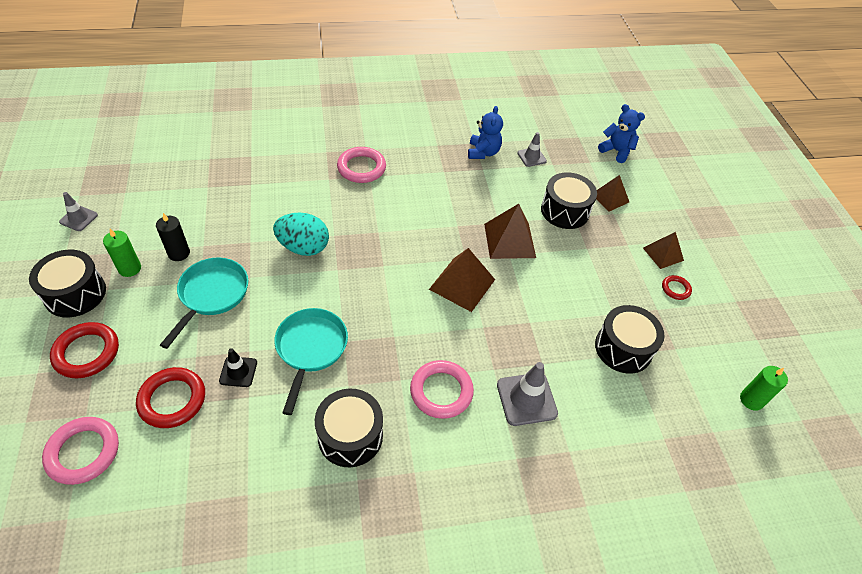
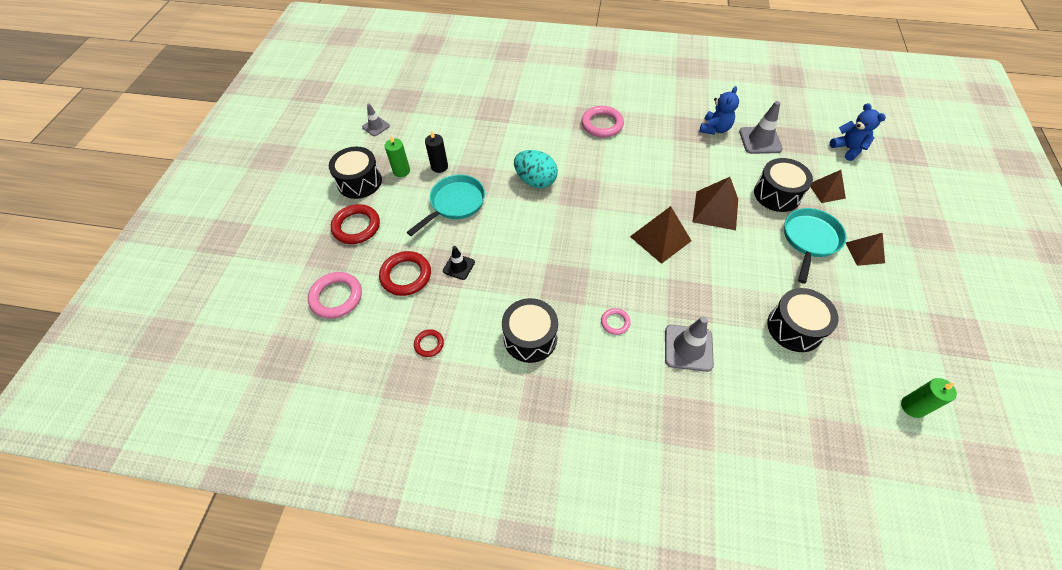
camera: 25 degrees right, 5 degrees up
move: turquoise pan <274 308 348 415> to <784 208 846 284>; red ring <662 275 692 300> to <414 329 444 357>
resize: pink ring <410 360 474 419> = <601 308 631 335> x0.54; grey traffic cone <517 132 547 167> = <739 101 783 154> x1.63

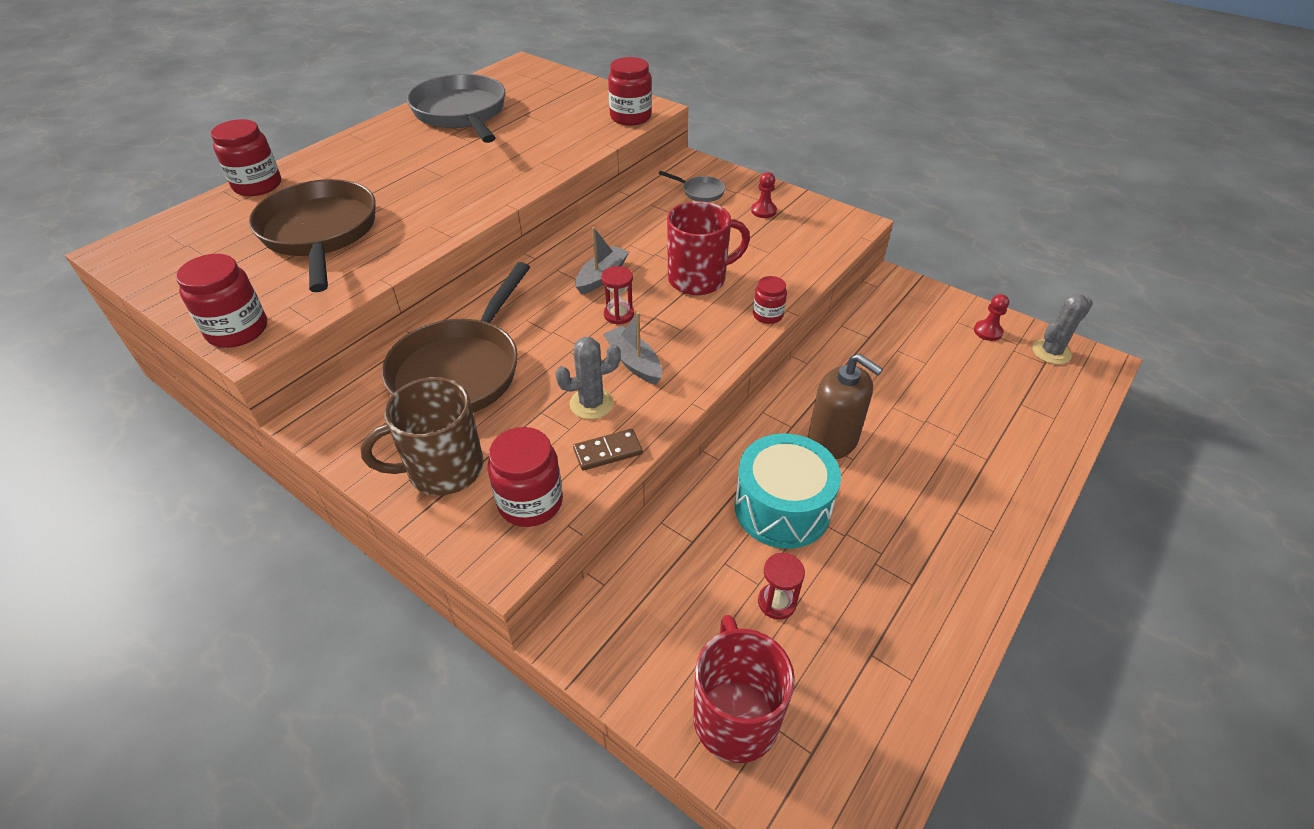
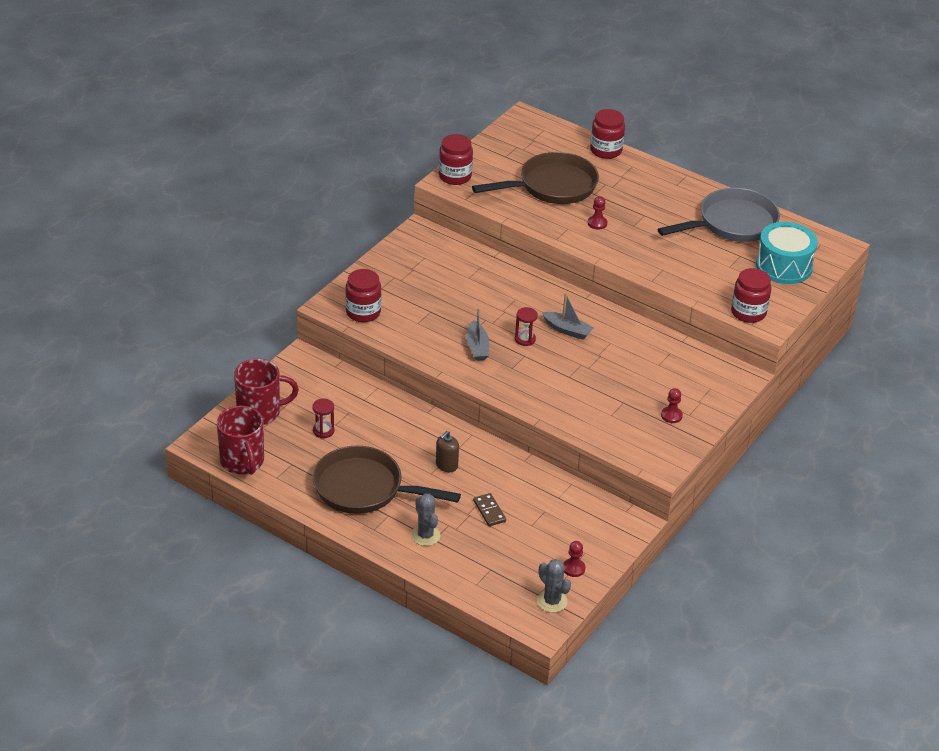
camera: 85 degrees right, 5 degrees down
delete: brown mug <360 377 484 496>; grey pan <659 171 725 202>; red jar <753 276 787 324>
insert: red pawn <588 196 607 229>
move: brown pan <382 262 530 413> to <313 446 461 514>; grey cactus <555 337 621 419> to <411 494 440 546>; brown domino <573 429 643 471> to <473 493 506 526>; red mug <667 201 750 295> to <217 406 264 475>; turquoise drum <735 433 841 549> to <756 222 818 284>
rotate: grey boat <603 312 662 384> = <466 308 489 361> 120 degrees clockwise
resize: brown soap dispenser <808 353 883 459> = <436 431 459 472> x0.60

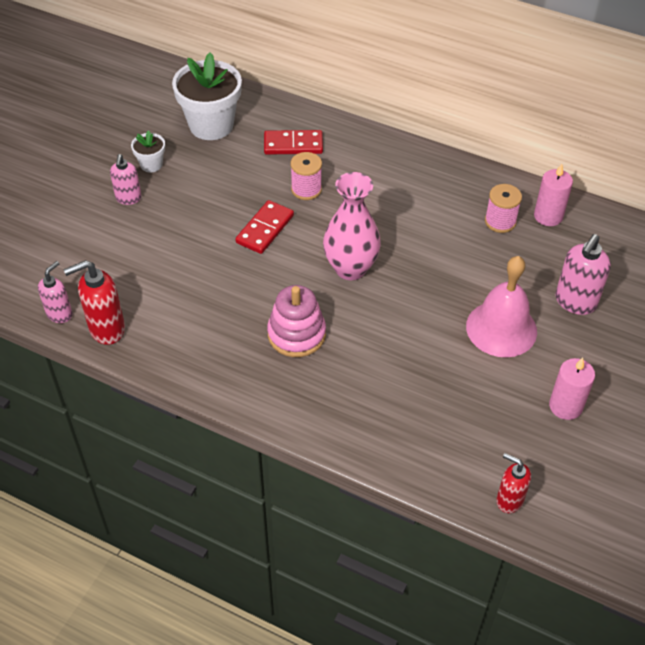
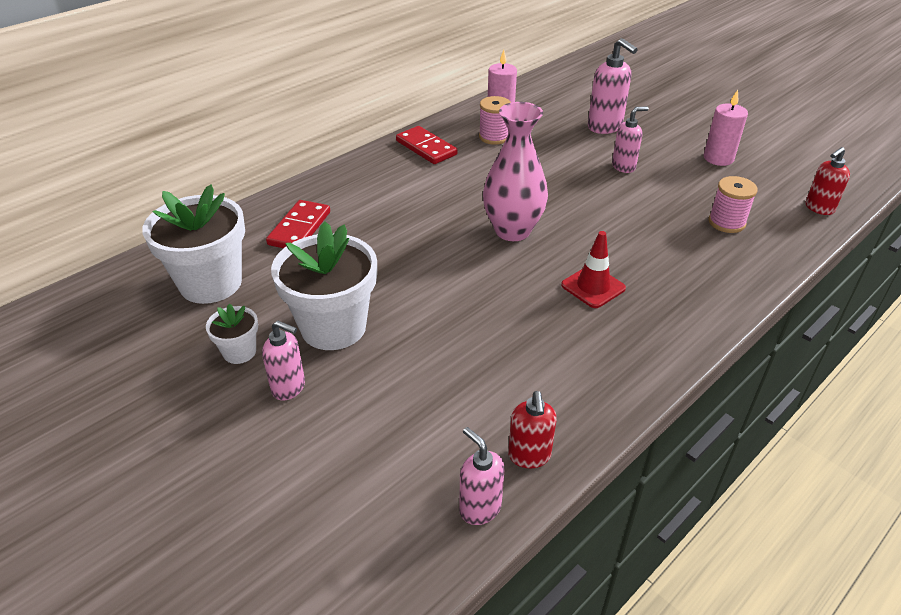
camera: 70 degrees left, 10 degrees down
insert: white flower pot <271 221 377 350>
move: red domino <235 200 294 254> to <396 126 457 164>; pink spool <291 152 322 200> to <708 176 758 233>
replace: pink stacking toy <267 285 326 357> to red traffic cone <561 231 626 308>; pink bell <466 256 537 357> to pink soap dispenser <612 106 649 173>
resize: red soap dispenser <63 260 125 345> = <508 391 557 468> x0.65

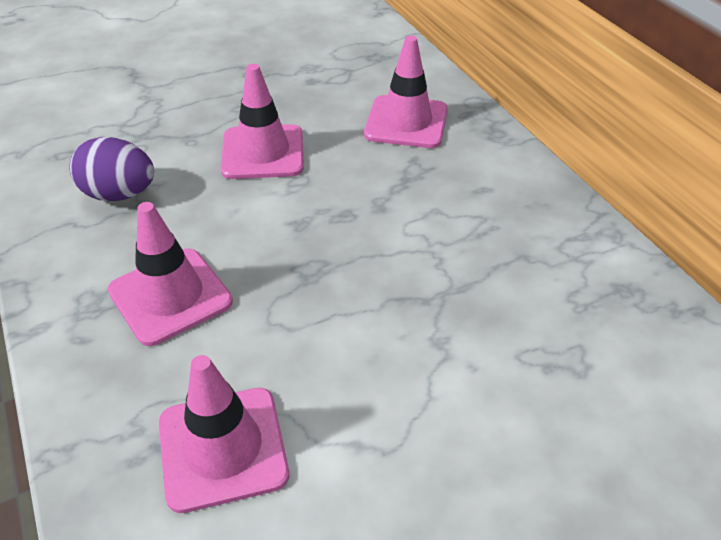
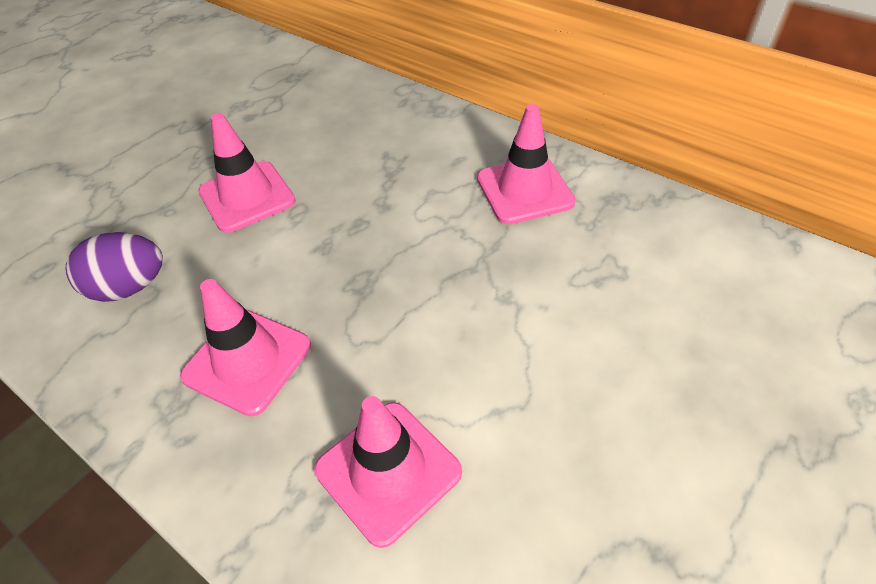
camera: 25 degrees left, 5 degrees up
move: pink traffic cone <364 36 448 148> to <477 104 576 224>

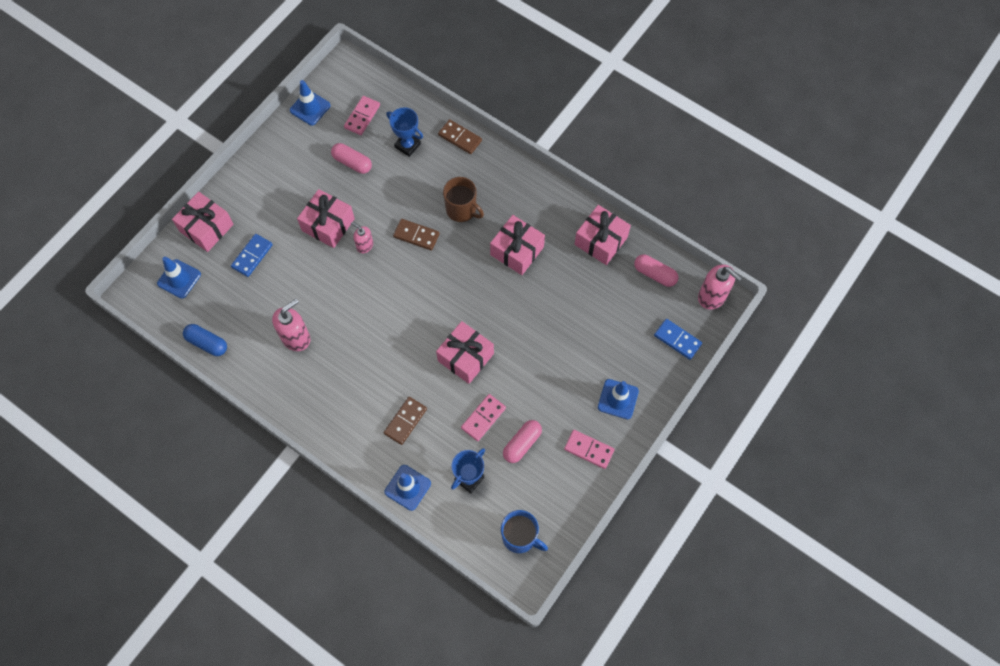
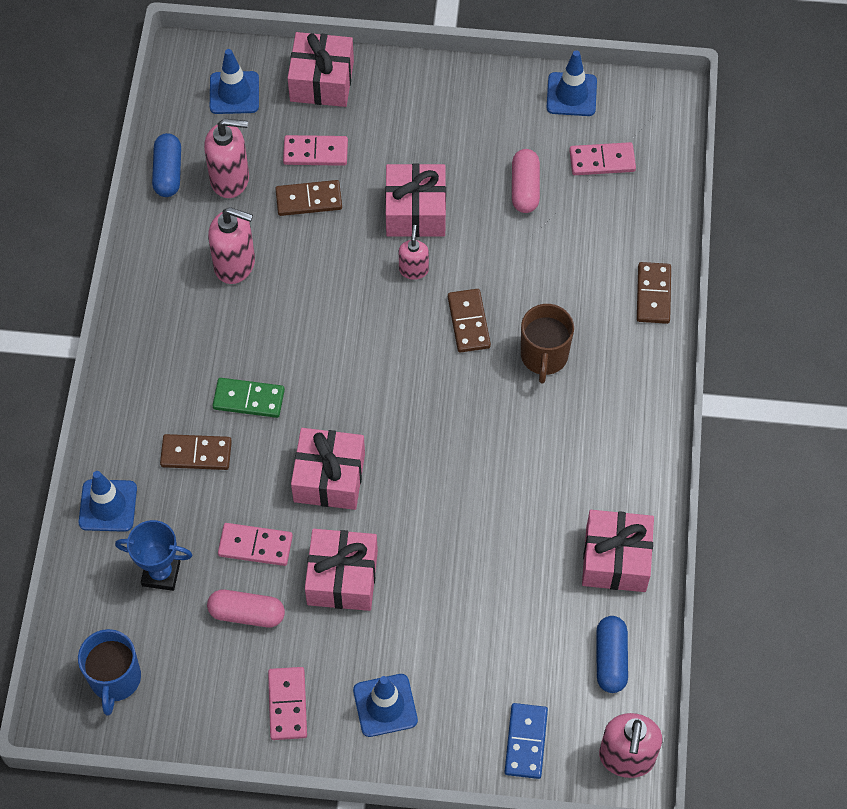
camera: 60 degrees right, 5 degrees down
delete: blue trophy <386 107 423 157>
insert: pink soap dispenser <204 118 249 198>; green domino <213 378 285 418>; brown domino <275 180 342 216>
move: pink gift <490 215 545 275> to <305 529 378 611>
recolor: blue domino <231 234 273 277> to pink domino <283 135 348 166>; pink capsule <634 254 678 287> to blue capsule <596 616 628 693>

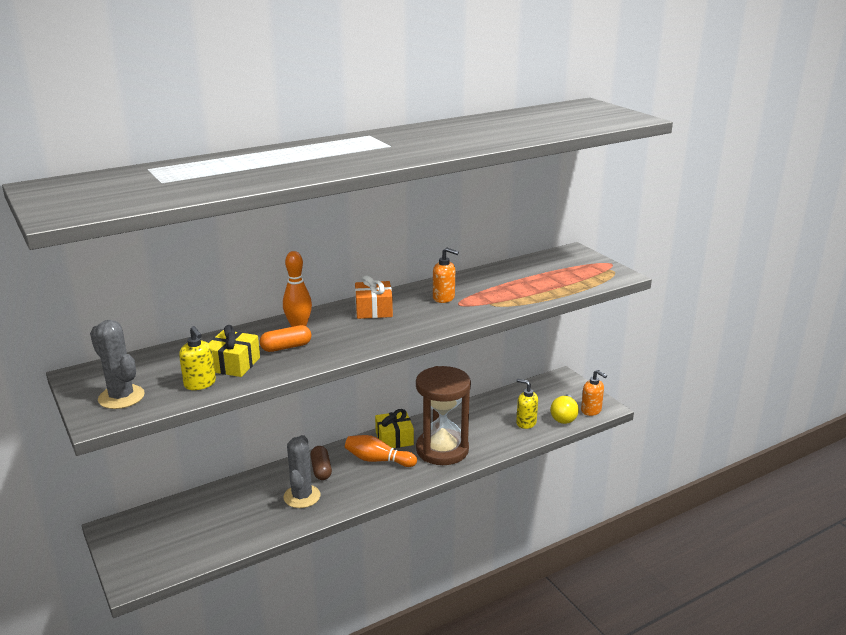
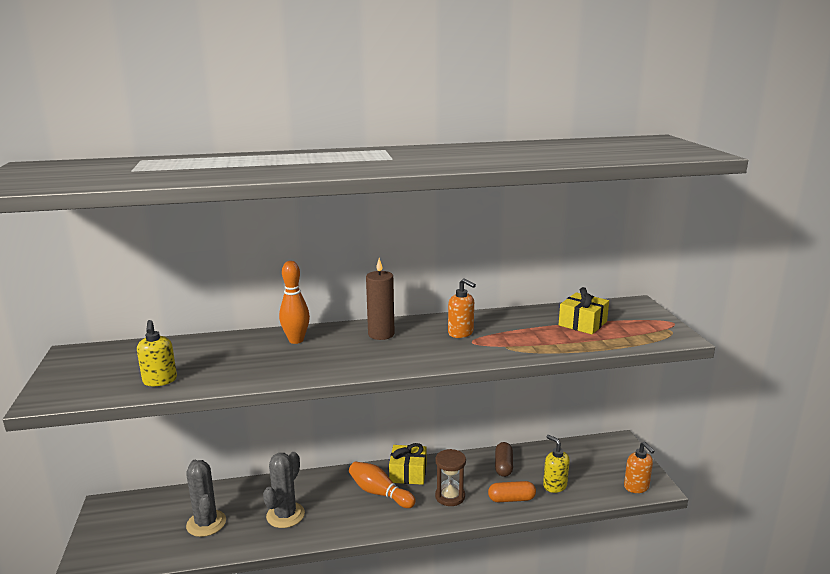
camera: 20 degrees right, 5 degrees down
delete: yellow light bulb <550 394 579 424>
move: grey cactus <90 320 145 409> to <186 460 226 537>; yellow gift <209 325 260 377> to <559 287 609 334>; orange capsule <259 325 311 352> to <488 481 536 502>; brown capsule <310 446 332 480> to <495 442 513 477>
replace: orange gift <355 275 393 319> to brown candle <366 258 395 340>
resize: brown hourglass <416 366 471 465> = <435 449 466 506> x0.52

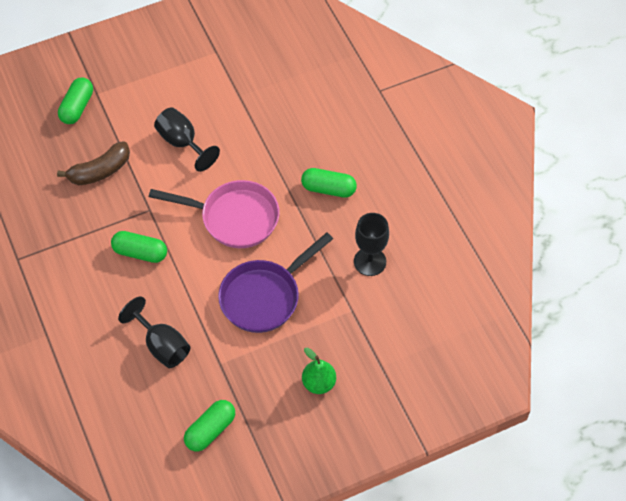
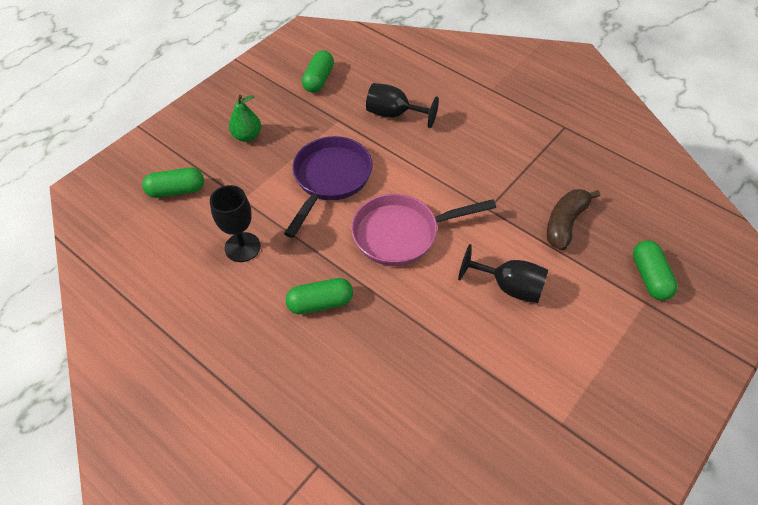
camera: 155 degrees right, 5 degrees down
move: green capsule <111 231 167 263> to <142 168 204 198>

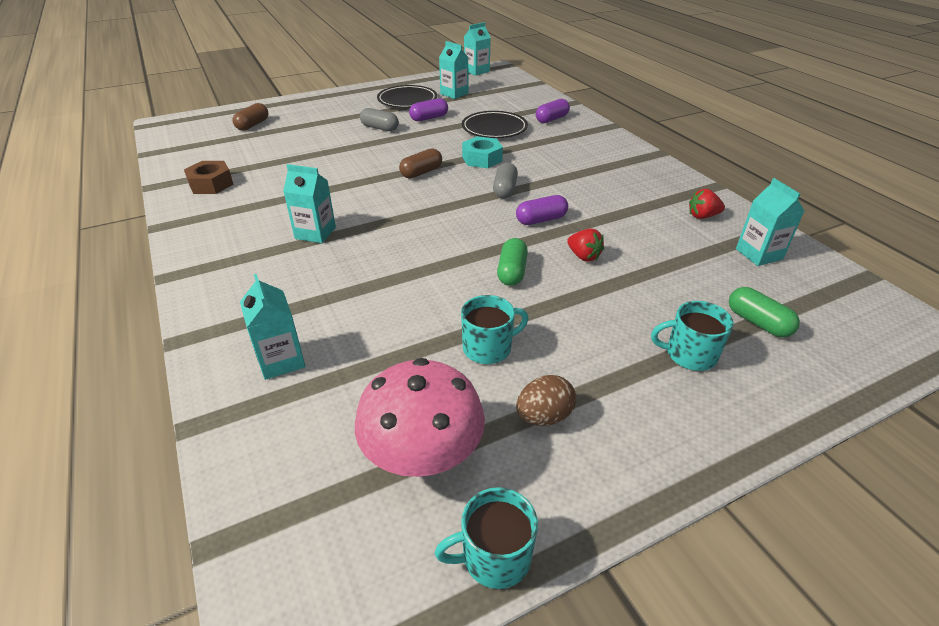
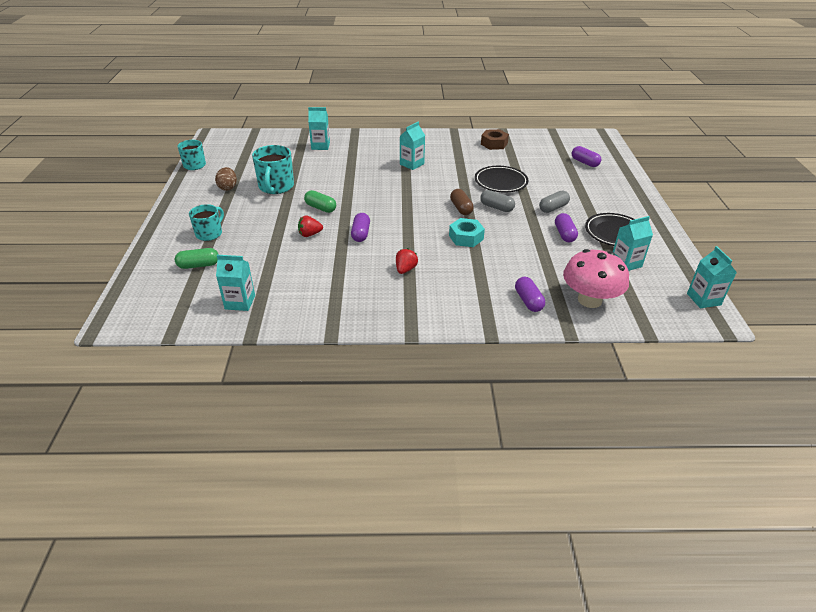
camera: 115 degrees right, 0 degrees up
move: pink mushroom <355 358 485 477> to <563 249 629 308>; black plate <462 111 528 138> to <475 166 528 192>; grey capsule <493 162 518 199> to <480 190 515 212>; red strawberry <689 189 725 219> to <396 248 418 274>
recolor: brown capsule <232 103 268 131> to purple capsule <572 146 601 167>
resize: turquoise mug <461 295 529 364> = <252 145 294 194> x1.51

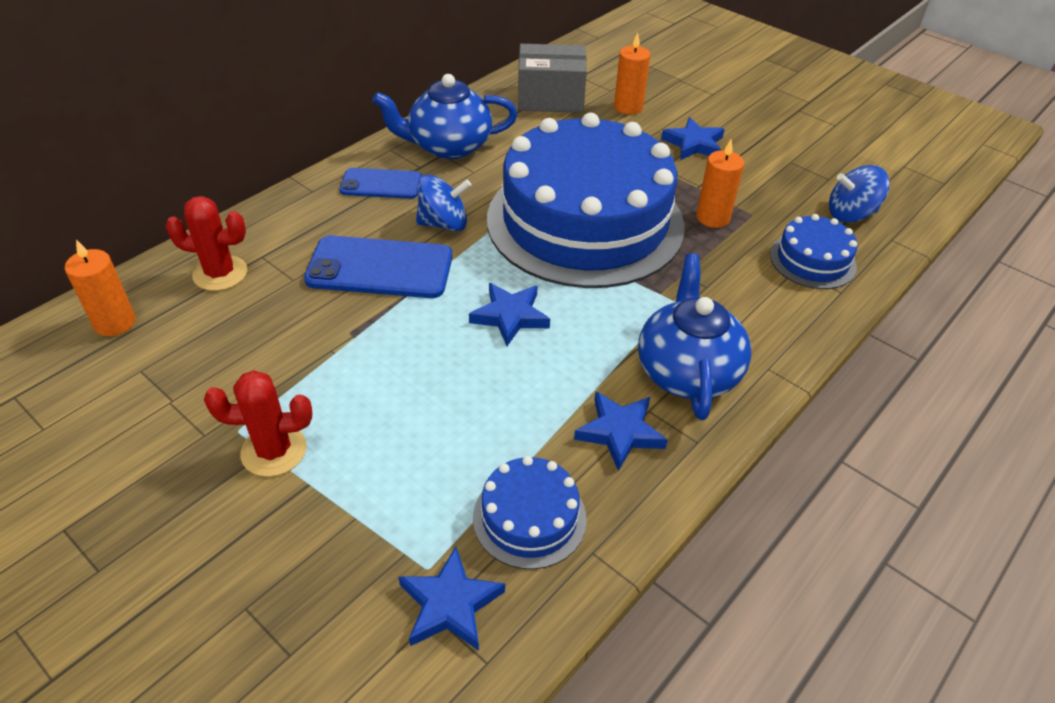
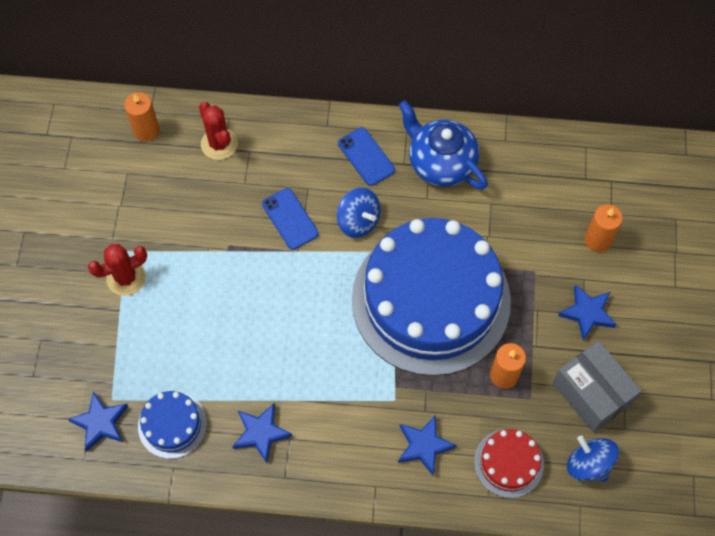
camera: 55 degrees right, 20 degrees up
delete: blue teapot <638 254 751 420>
move: blue star <469 283 550 346> to <398 415 457 476>; grey box <518 44 587 113> to <552 341 642 433>
recolor: blue cake <770 214 858 289> to red cake <474 429 544 498>
rotate: red cactus <204 370 312 477> = <88 244 147 296> 75 degrees counterclockwise
resize: blue phone <304 235 453 298> = <262 188 319 250> x0.62

